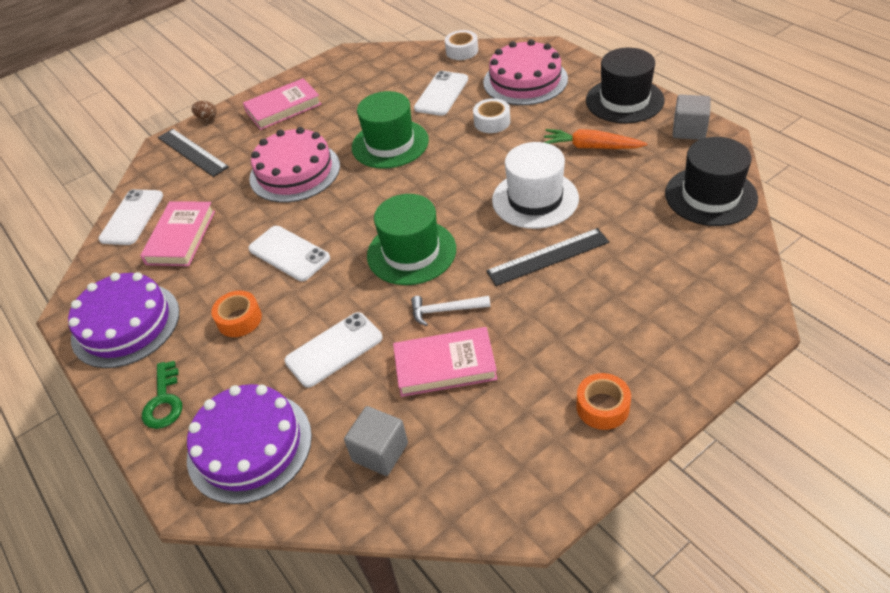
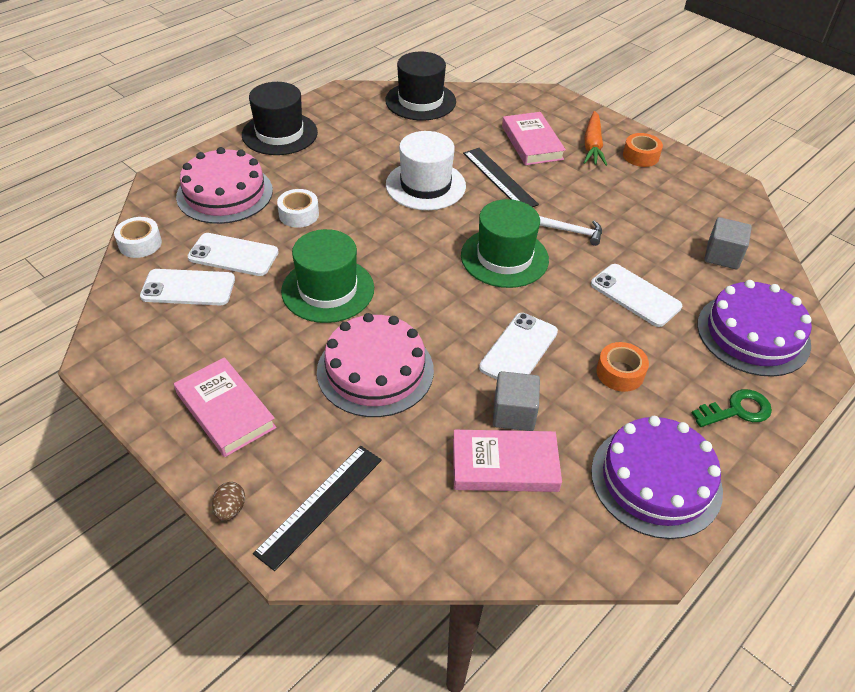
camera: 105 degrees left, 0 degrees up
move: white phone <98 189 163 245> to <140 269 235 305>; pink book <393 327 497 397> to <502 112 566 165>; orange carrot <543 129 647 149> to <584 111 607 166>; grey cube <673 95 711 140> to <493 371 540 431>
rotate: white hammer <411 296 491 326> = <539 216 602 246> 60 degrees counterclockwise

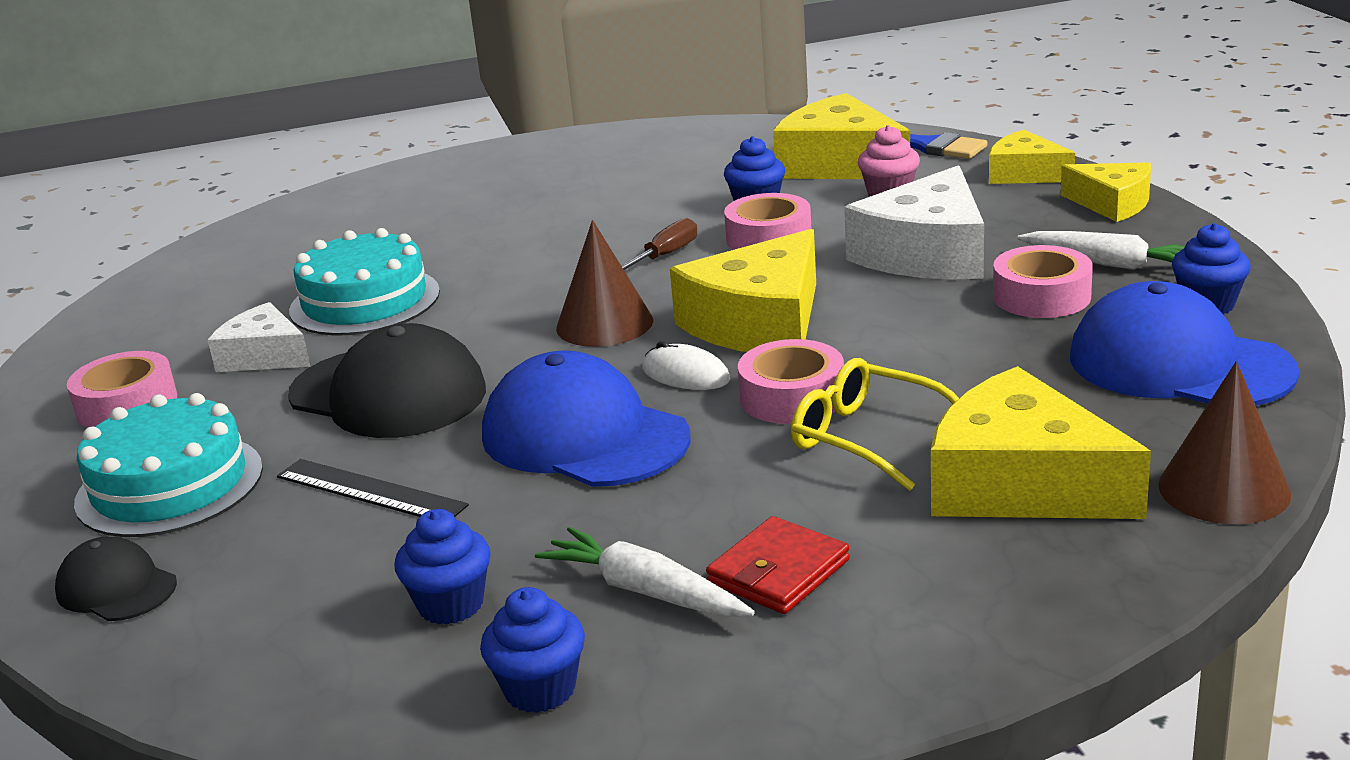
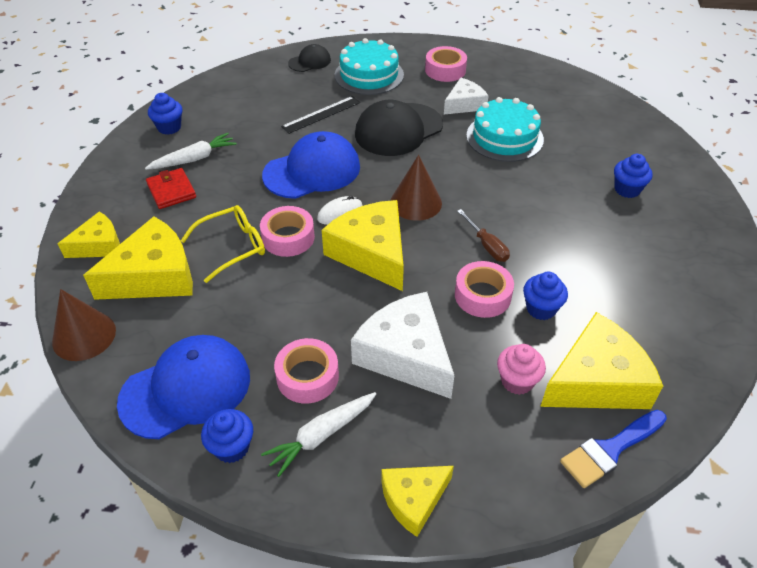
camera: 110 degrees right, 20 degrees up
move: blue cupcake <394 509 491 625> to <614 154 653 198>; yellow cheese <989 130 1075 184> to <57 212 120 258>

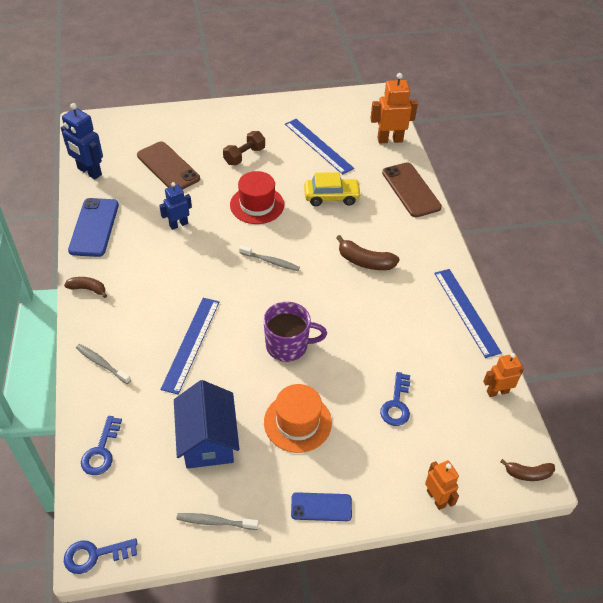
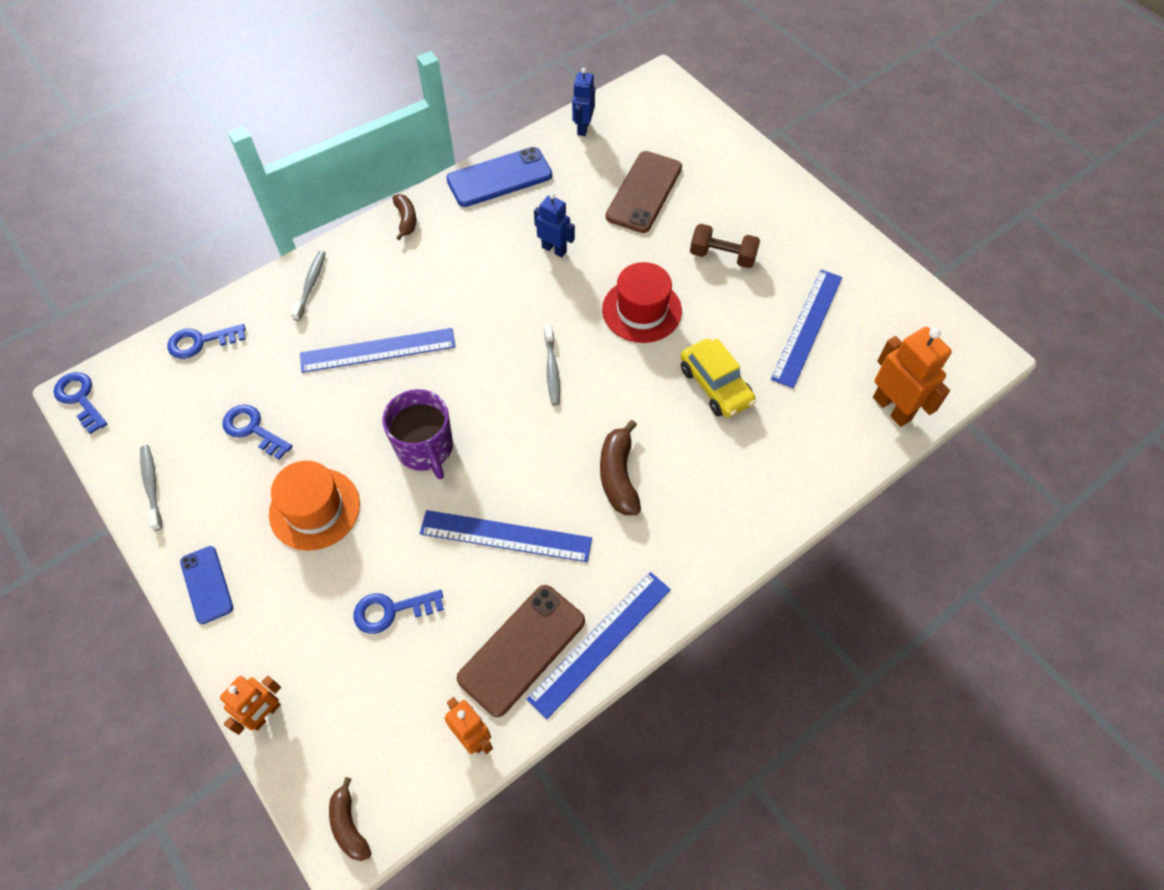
camera: 65 degrees right, 10 degrees up
insert: blue ruler <420 510 592 562>
move: brown phone <382 162 442 217> to <457 585 585 717>
replace: blue house <174 380 239 469> to blue key <222 405 293 460>
resize: blue robot <61 103 103 179> = <572 68 595 136> x0.65

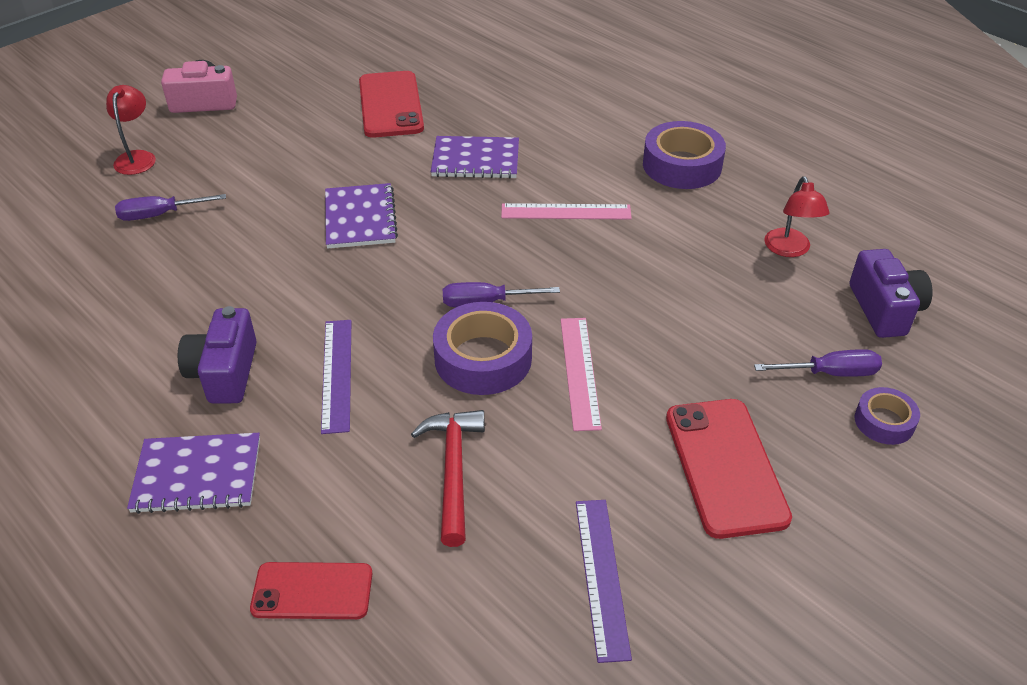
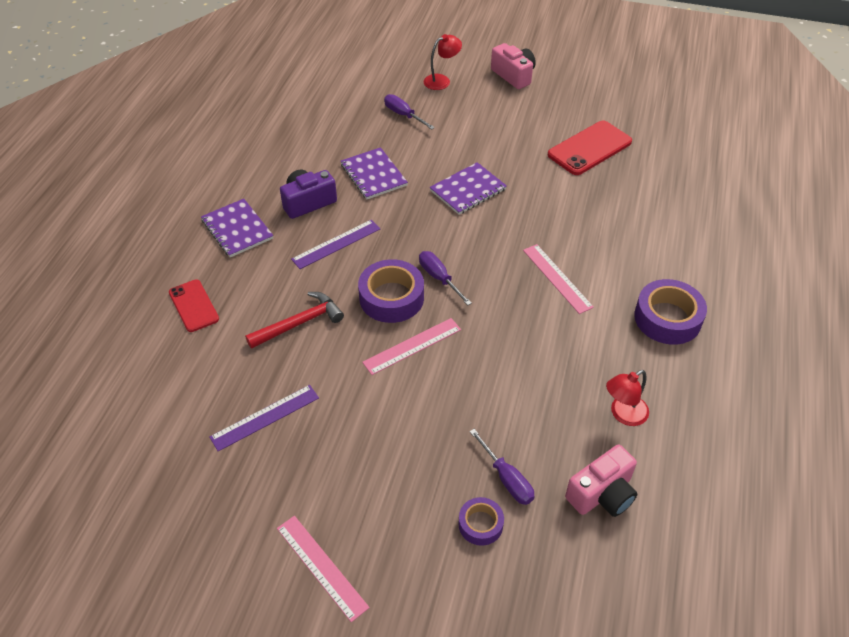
camera: 60 degrees right, 5 degrees up
delete: red phone <666 399 792 539>
insert: pink ruler <277 516 370 622>
move: purple notebook <431 136 519 178> to <341 147 408 199>
recolor: purple camera <850 249 933 338> to pink camera <565 445 637 517>

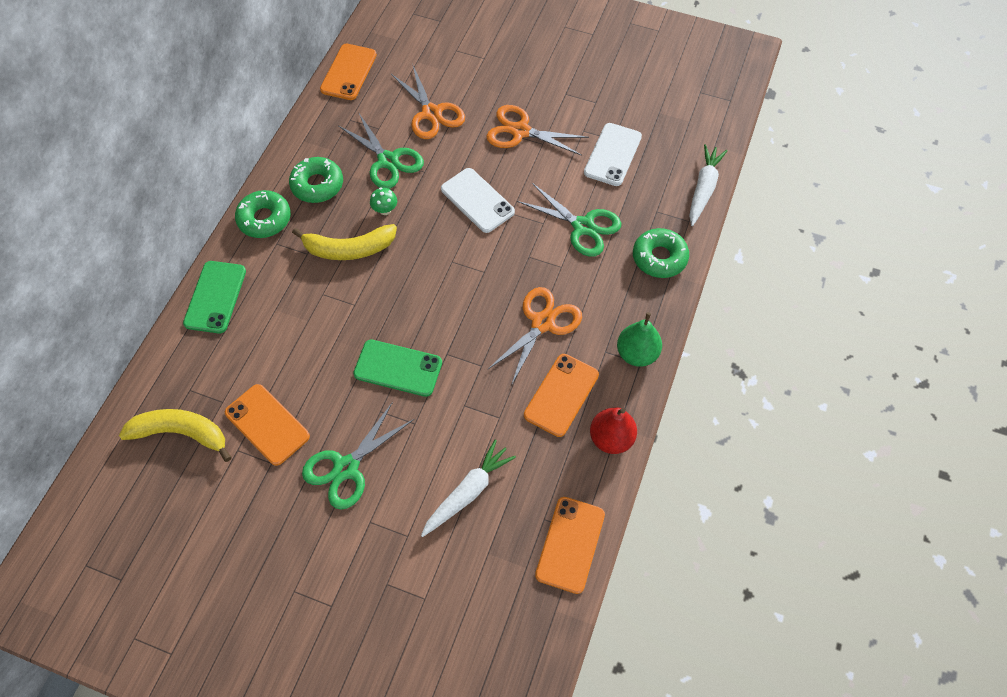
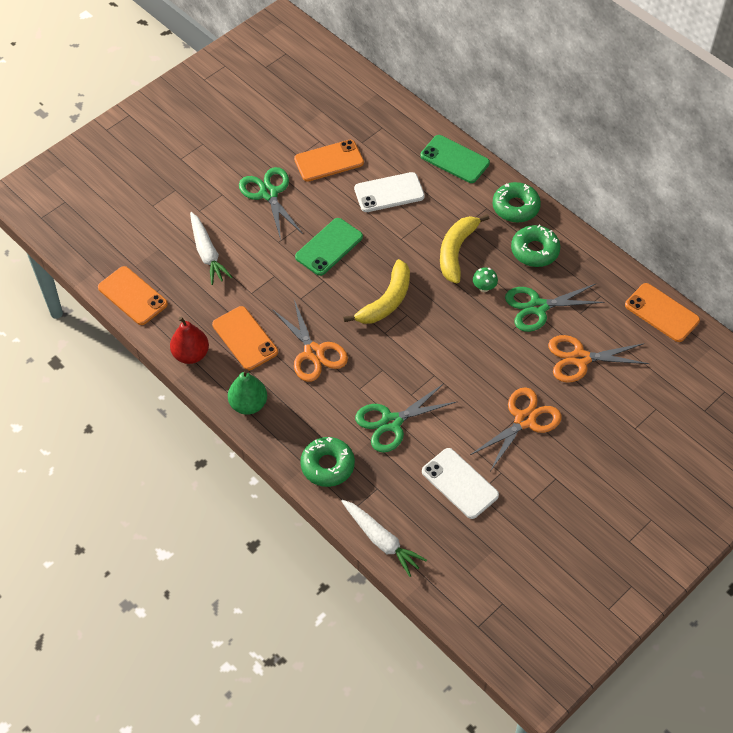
camera: 115 degrees right, 5 degrees down
move: yellow banana <119 409 232 462> to <343 259 410 324>; white phone <441 168 515 233> to <354 172 425 212>

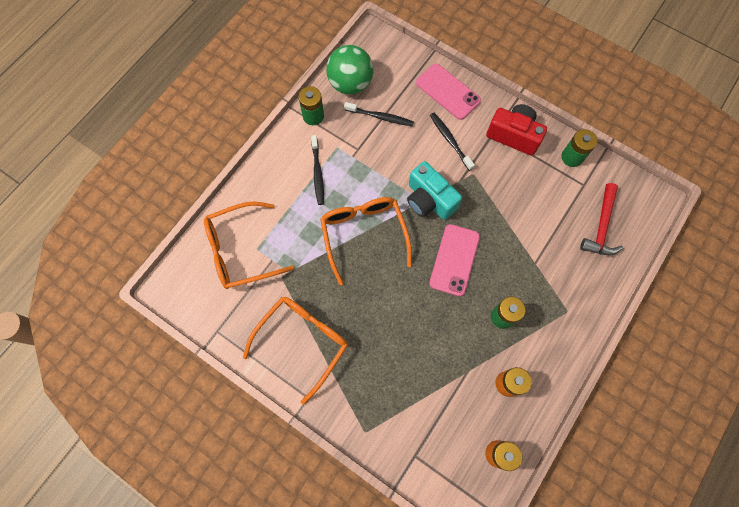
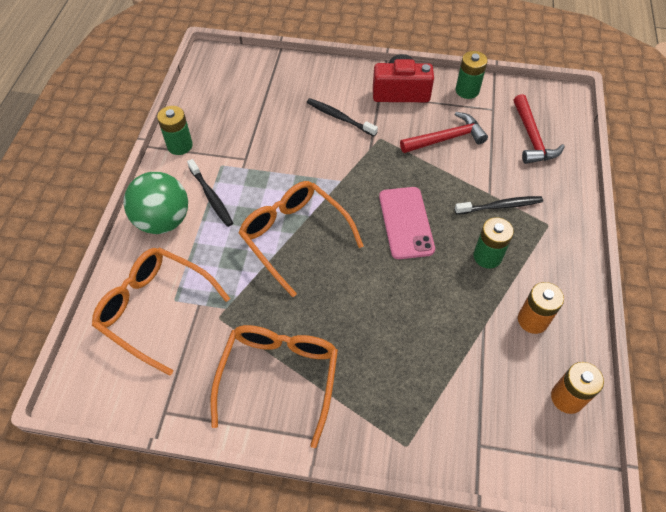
camera: 25 degrees left, 15 degrees down
delete: turquoise camera <407 161 462 220>; pink phone <416 64 481 120>
insert: red hammer <400 112 488 153>
move: green ball <326 45 373 95> to <124 172 188 234>; black toothbrush <344 102 414 126> to <455 196 543 214>
rotate: orange glasses <204 202 294 289> = <92 248 230 376> 75 degrees clockwise

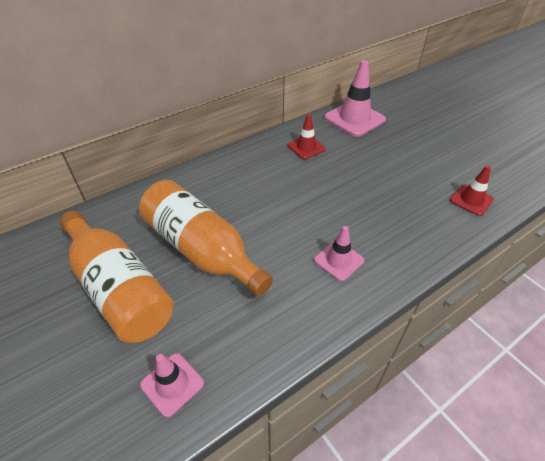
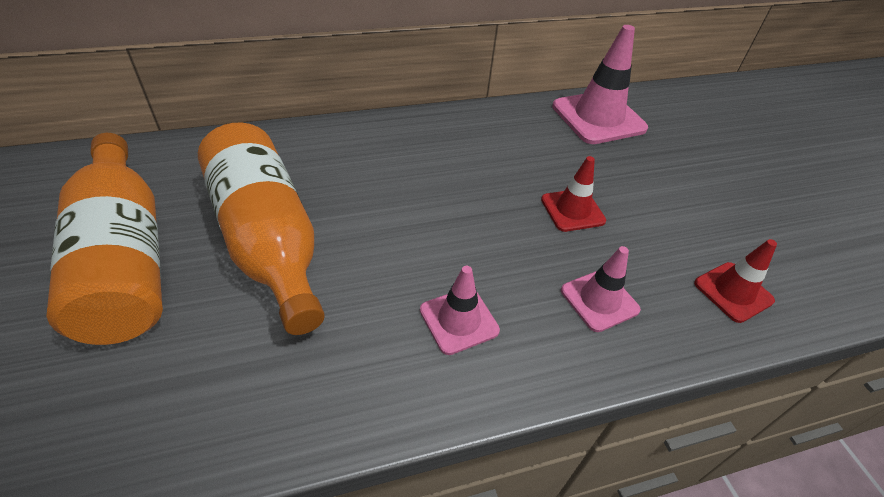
camera: 15 degrees right, 0 degrees up
move: pink traffic cone <140 353 204 417> to <561 246 641 332>; red traffic cone <288 114 326 159> to <541 156 606 232>

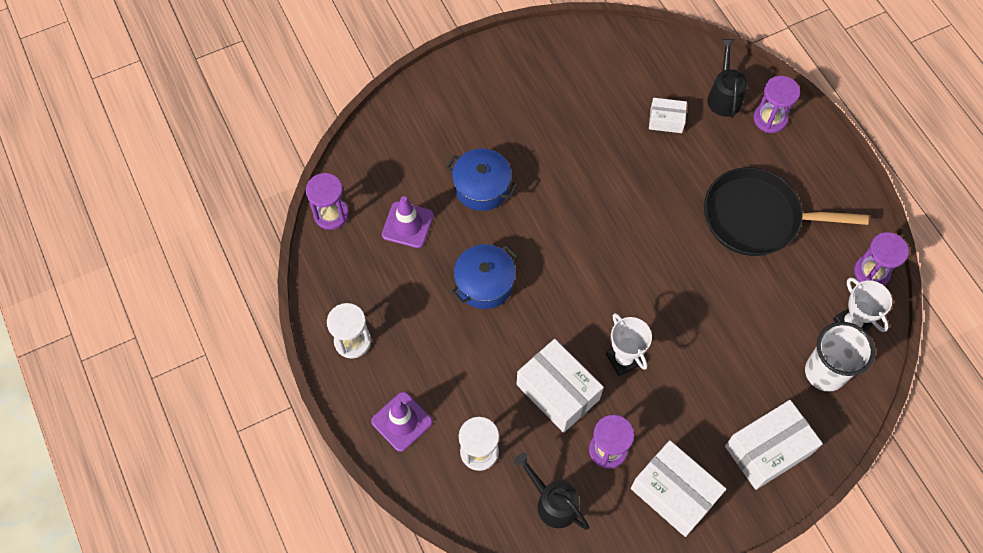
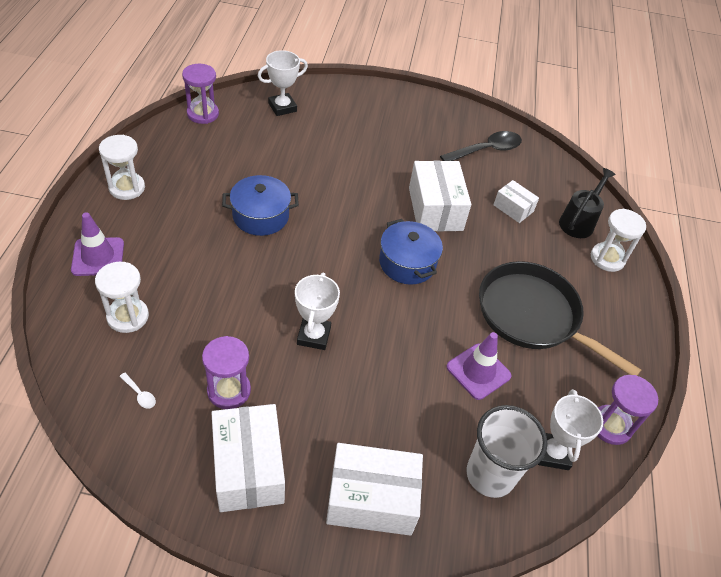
camera: 30 degrees right, 15 degrees down
insert: white trophy <258 50 308 116>; black spoon <440 131 522 161>
move: purple traffic cone <382 196 434 248> to <446 332 512 400>; blue pot <446 148 518 211> to <379 219 443 284>; white box <516 339 604 433> to <409 161 471 232>
replace: black watering can <514 453 589 530> to white spoon <119 373 156 409>
recolor: purple hourglass <753 76 800 133> to white hourglass <591 209 646 272>

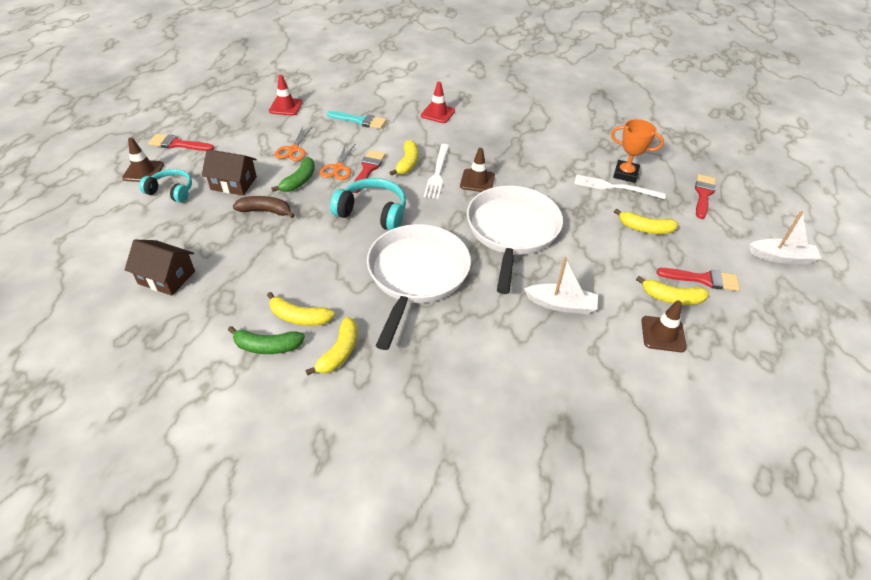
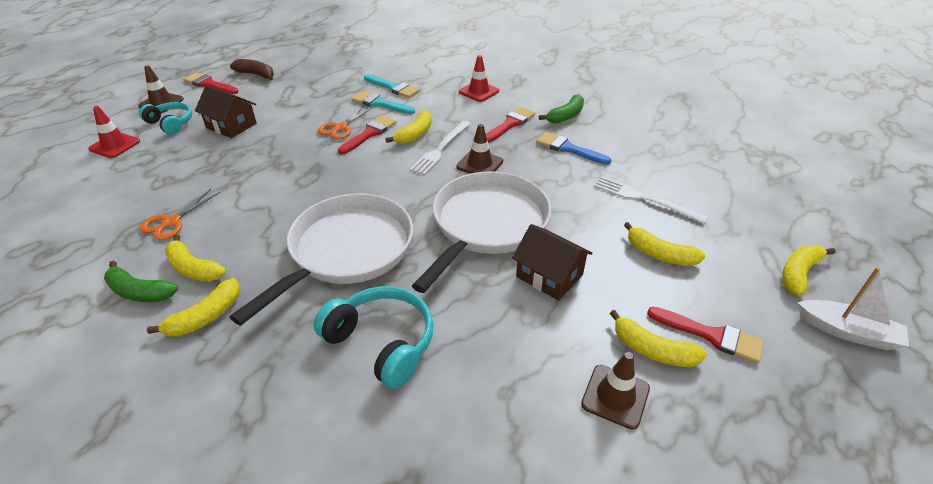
camera: 20 degrees right, 5 degrees down
delete: white boat <524 257 598 314>; orange trophy <611 119 664 183>
insert: turquoise brush <352 91 415 114>; blue brush <536 132 611 165>; yellow banana <782 245 835 296>
move: brown house <125 240 195 296> to <512 224 593 301>; brown banana <233 196 295 218> to <230 59 274 80>; red traffic cone <269 75 303 116> to <88 106 140 158>; green banana <271 157 315 192> to <539 94 584 123>; orange scissors <275 126 312 161> to <140 189 221 240>; turquoise headphones <330 178 406 230> to <314 286 433 389>; red brush <695 174 716 219> to <486 107 535 143>

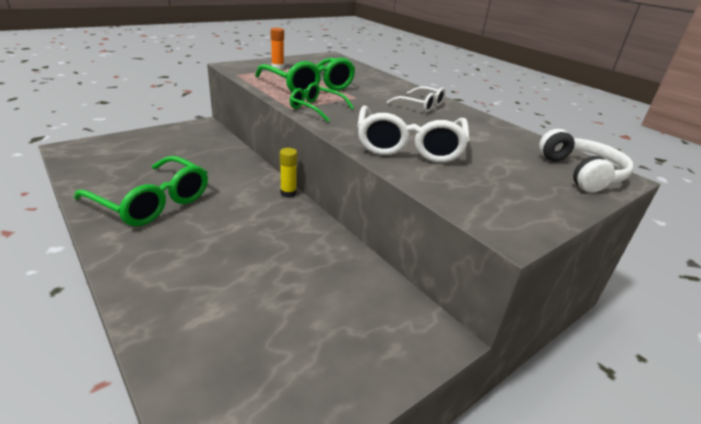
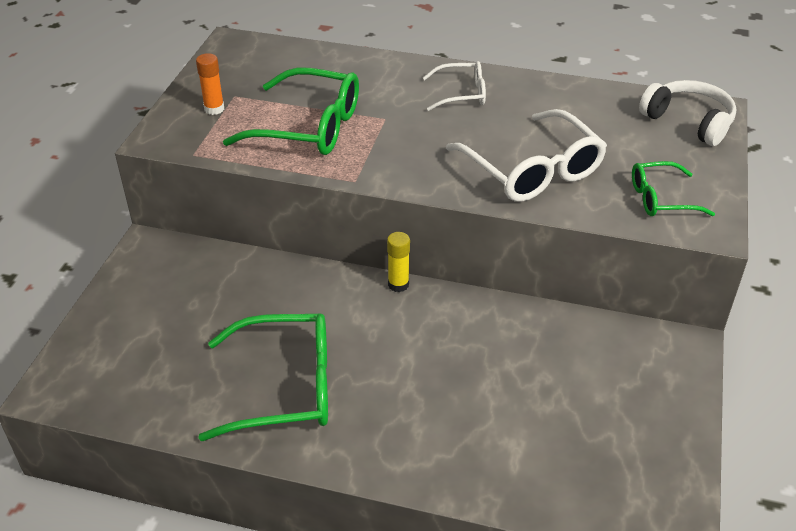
camera: 35 degrees left, 10 degrees up
move: green glasses <290 82 354 122> to <632 161 715 216>

